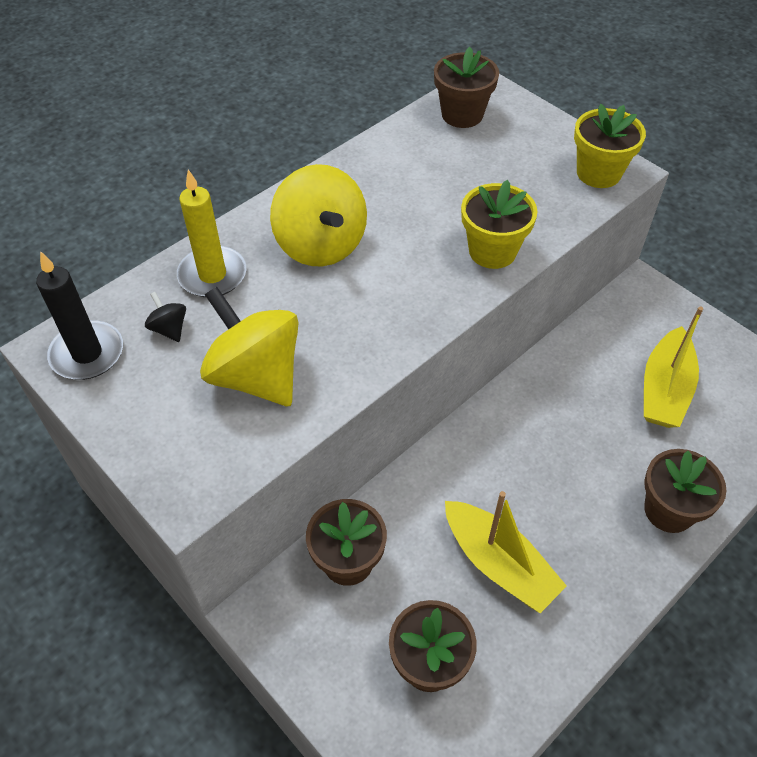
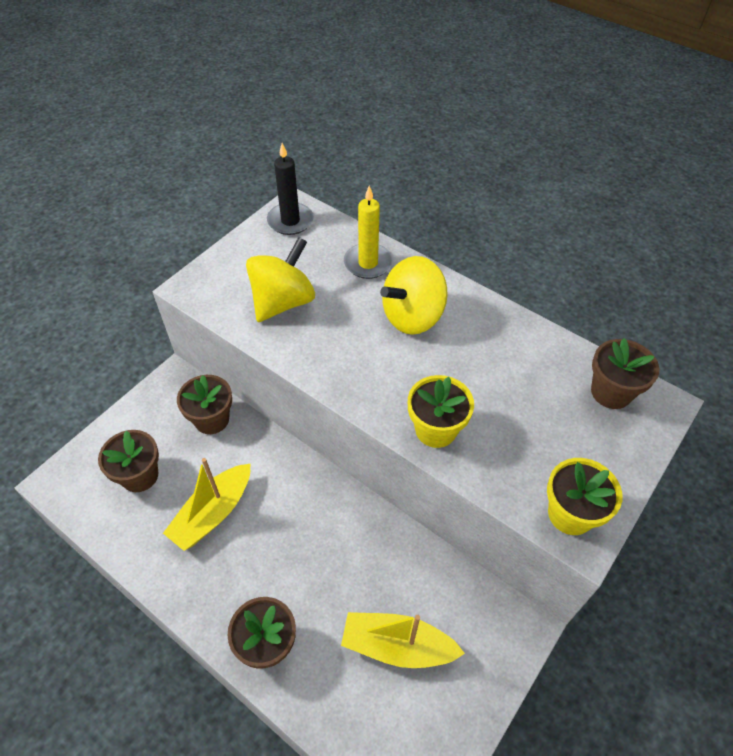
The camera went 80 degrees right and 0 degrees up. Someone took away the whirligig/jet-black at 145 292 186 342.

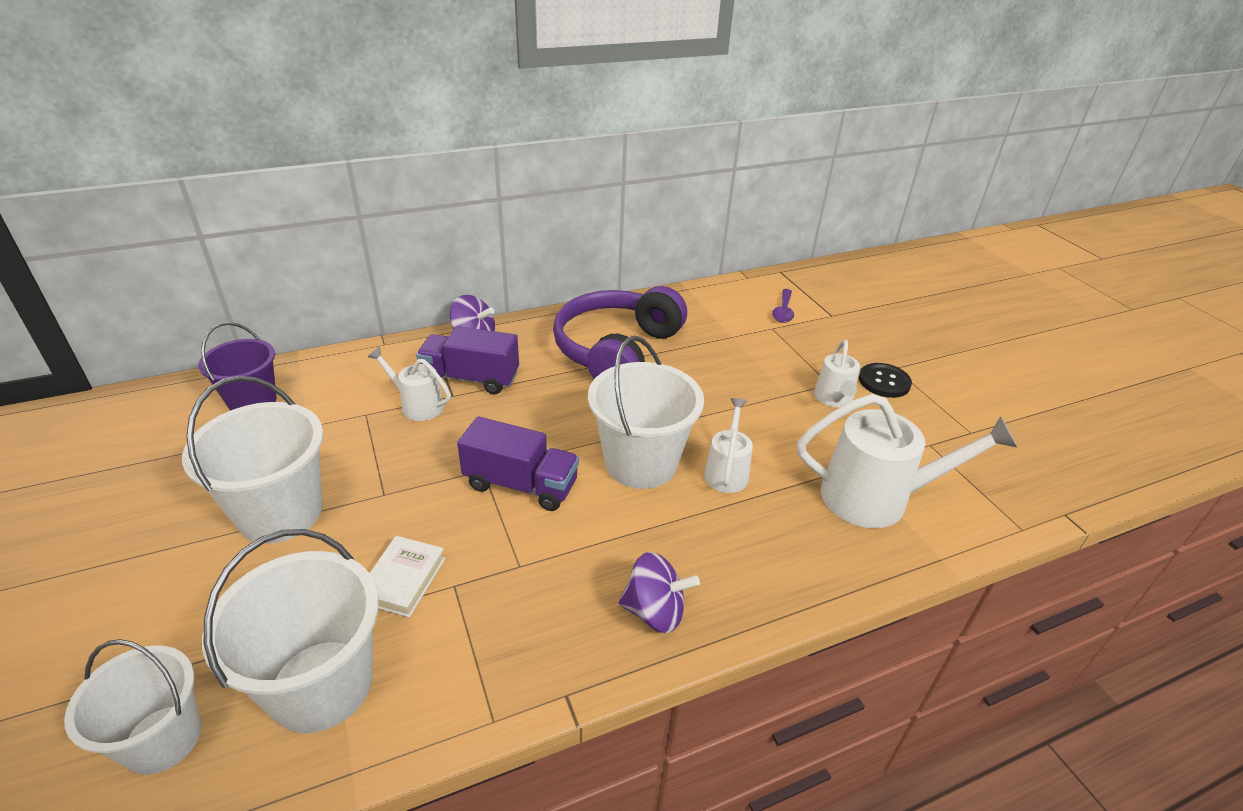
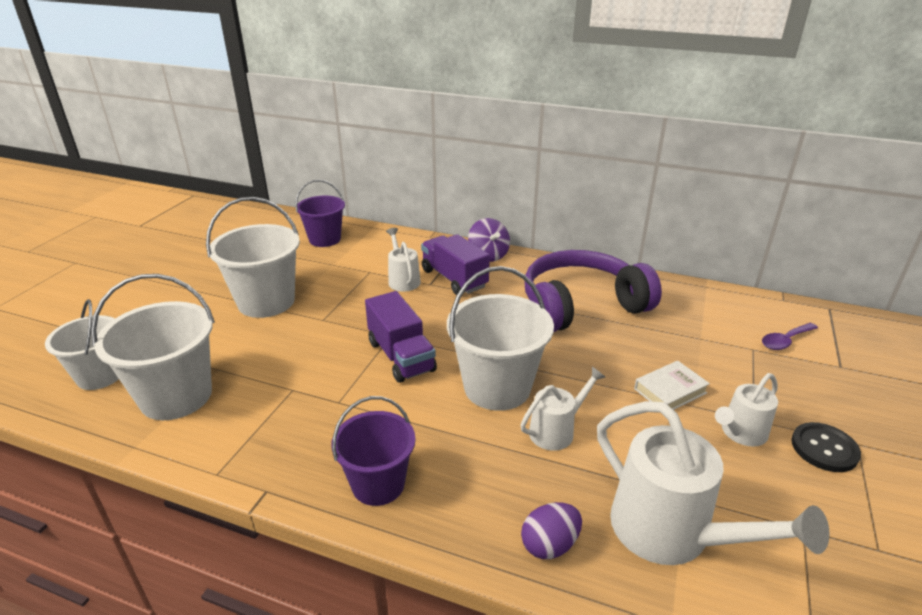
The camera went 45 degrees right and 5 degrees down. Someone swapped the whirligig/royal purple at 619 552 700 633 for the sand bucket/royal purple at 331 396 415 506. Someone put down the egg shape/royal purple at 521 502 582 559. Someone carried the hardback/white from 370 536 446 618 to 634 361 710 410.

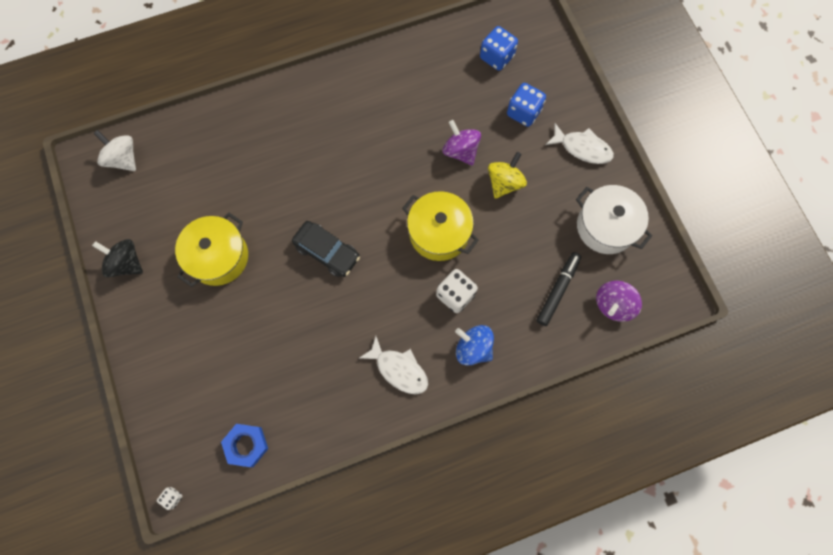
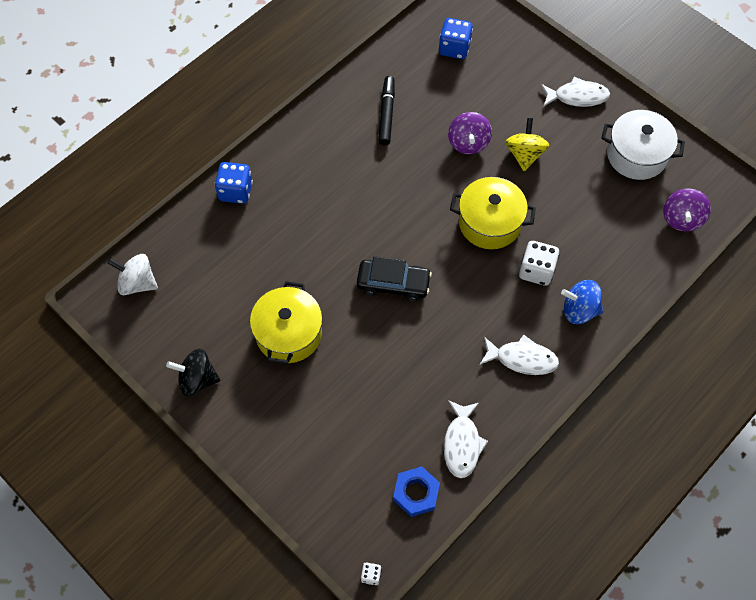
The camera went 25 degrees left and 10 degrees down. Someone carried the game die/royal blue from 507 83 546 127 to 215 162 253 204. Someone carried the marker/jet-black from 537 252 581 326 to 378 76 395 145. Someone put down the fish figure/white at 444 400 488 478. Someone rotated the whirligig/royal purple at 442 120 481 166 by 120 degrees counterclockwise.

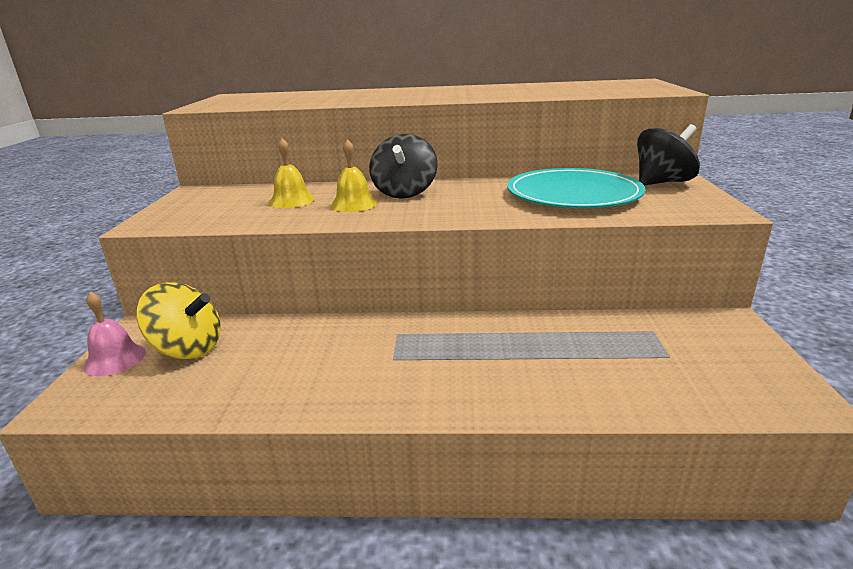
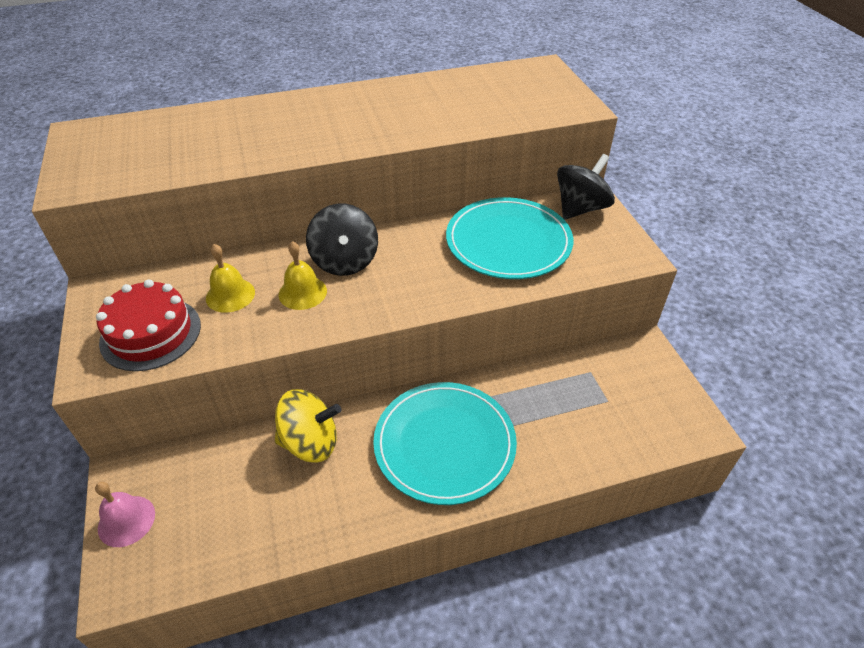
The camera went 20 degrees left and 20 degrees up. Someone put down the gateau/red at 96 279 201 371. Someone carried the whirligig/bright yellow from 136 282 221 359 to 275 389 341 463. Someone put down the plate/teal at 373 382 517 505.

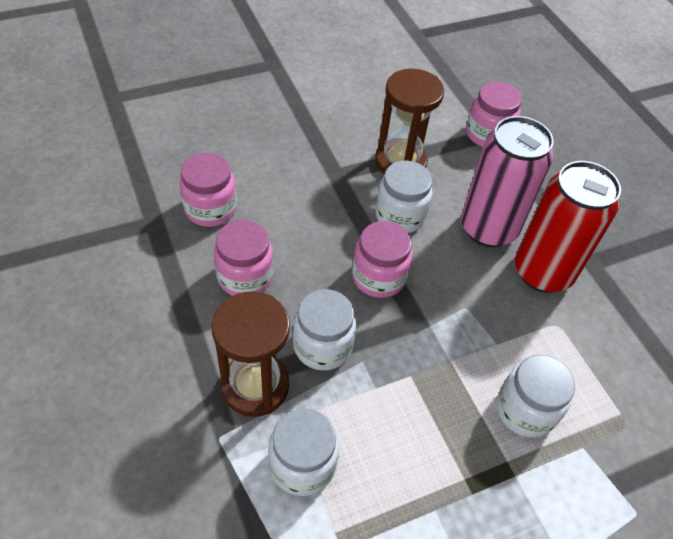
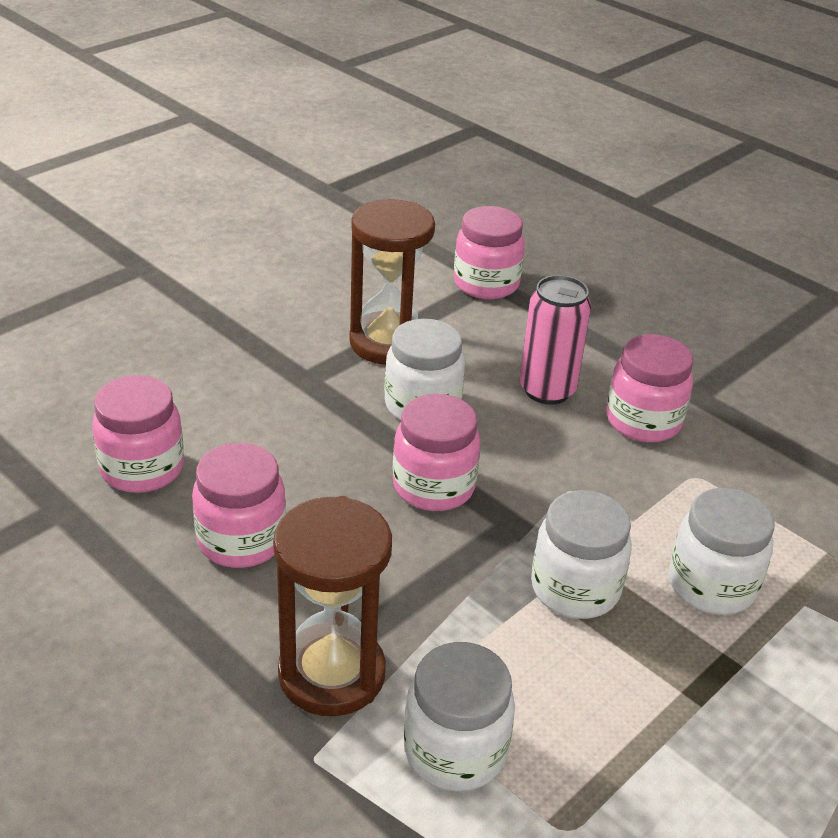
The camera went 20 degrees left and 15 degrees down. Someone scaled the soda can/rose-pink at 461 116 554 247 by 0.66. Someone carried the preserve jar/white from 293 289 356 371 to 531 490 632 619. Someone swapped the soda can/red at 515 161 621 293 for the preserve jar/rose-pink at 607 334 693 442.

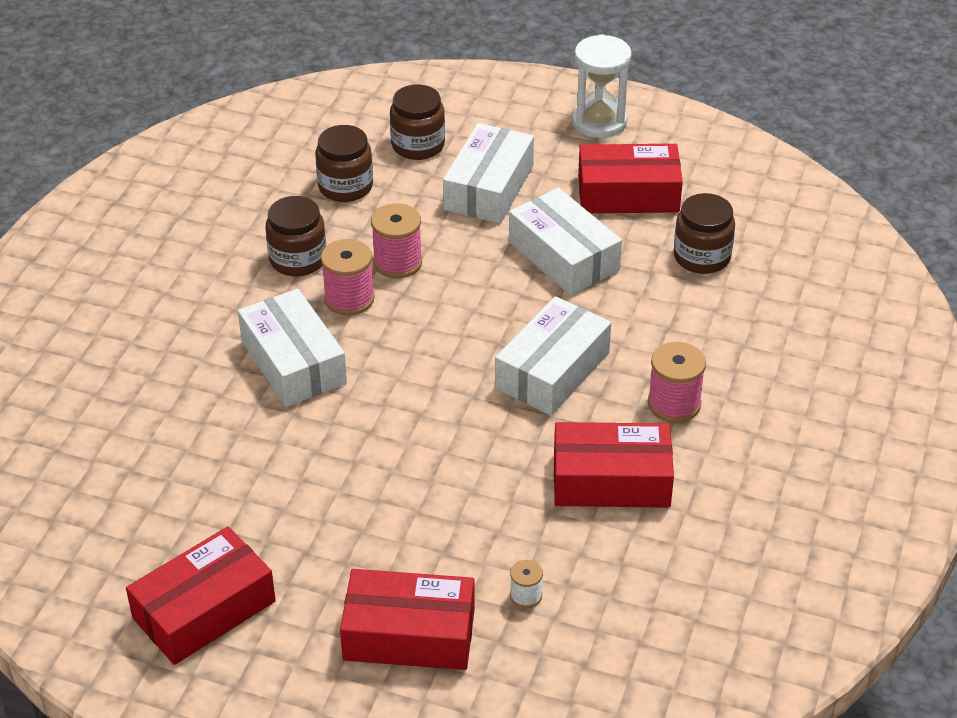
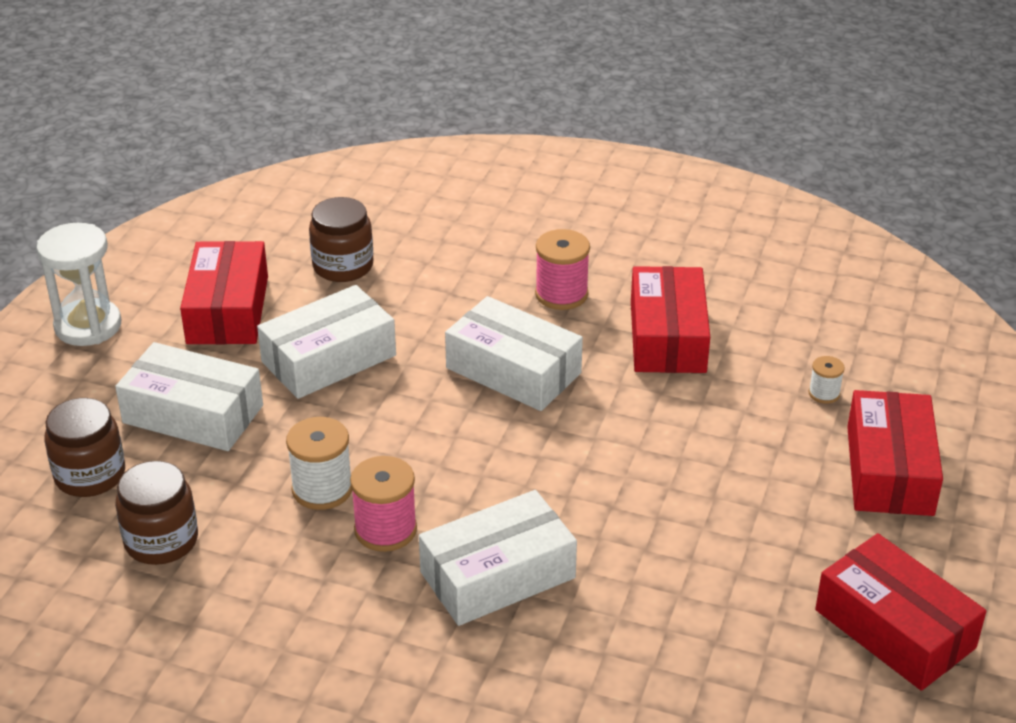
The camera went 90 degrees left and 5 degrees down. Someone repainted the spool/rose-pink at 371 203 422 278, which became the spool/white at 286 417 352 510. Someone took away the preserve jar/brown at 265 196 326 276.

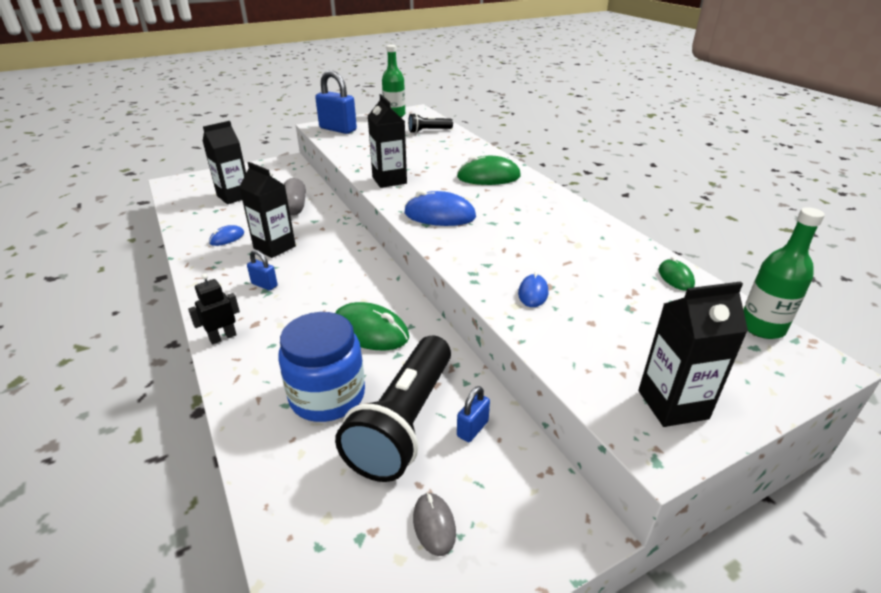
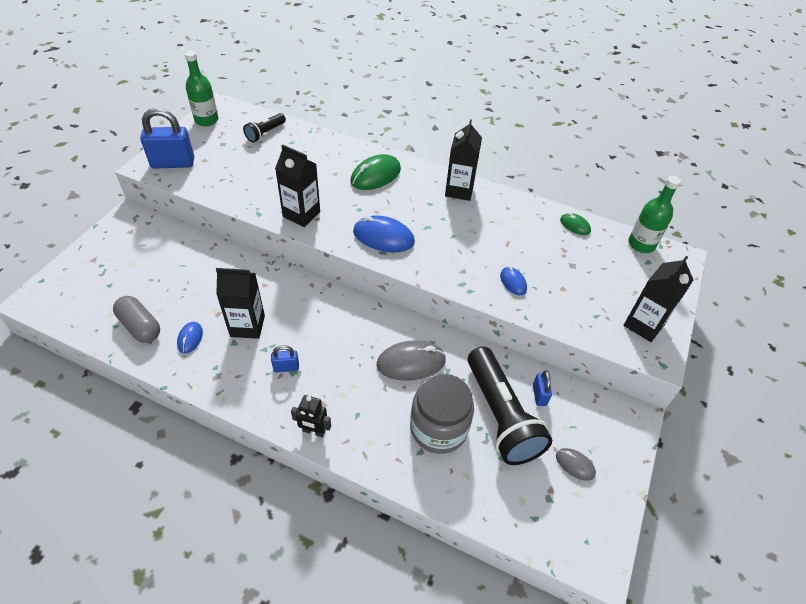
The camera went 40 degrees left and 15 degrees up. Someone carried the pill/ash-grey from 284 178 306 215 to 113 296 160 343. Someone rotated the robot/jet-black at 188 274 240 344 by 90 degrees counterclockwise. Someone rotated the PC mouse/royal blue at 404 190 476 226 by 45 degrees clockwise. Someone repainted the PC mouse/green at 335 302 409 351, which became the PC mouse/ash-grey at 376 340 446 381. Someone repainted the preserve jar/royal blue at 279 312 365 422, which became the preserve jar/ash-grey at 410 374 474 454. Someone carried the juice carton/jet-black from 203 121 246 204 to 445 119 482 201.

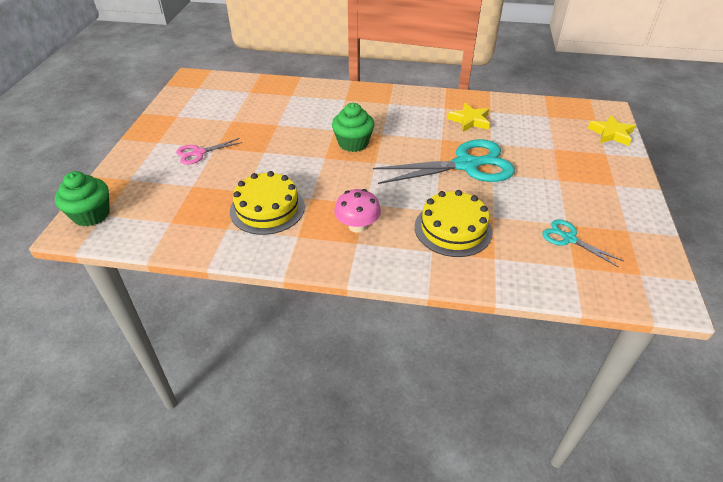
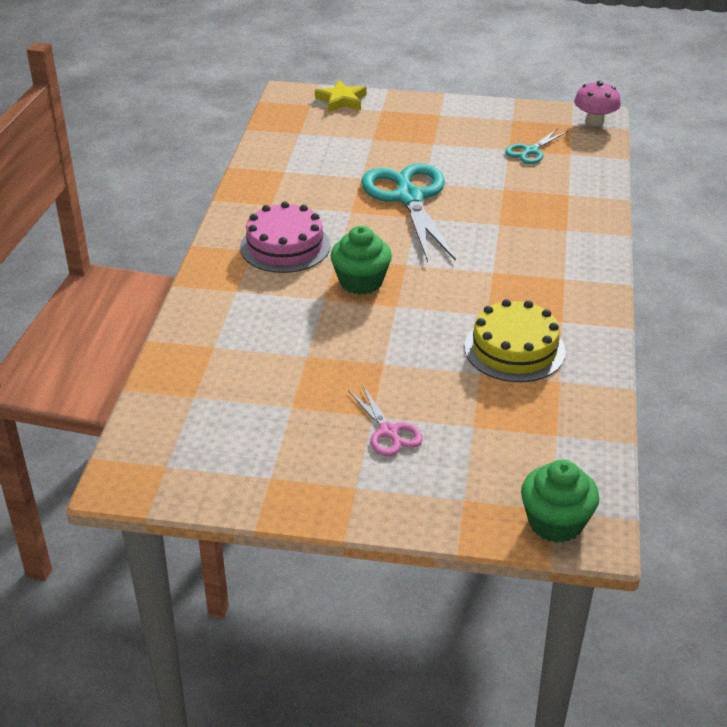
The camera went 90 degrees left and 5 degrees down. Someone put down the gateau/rose-pink at 240 201 330 273. Someone carried the toadstool/rose-pink from 334 189 381 233 to 574 81 621 126. Someone took away the gateau/bright yellow at 415 190 493 257. Someone took away the five-pointed star/bright yellow at 448 103 490 132.

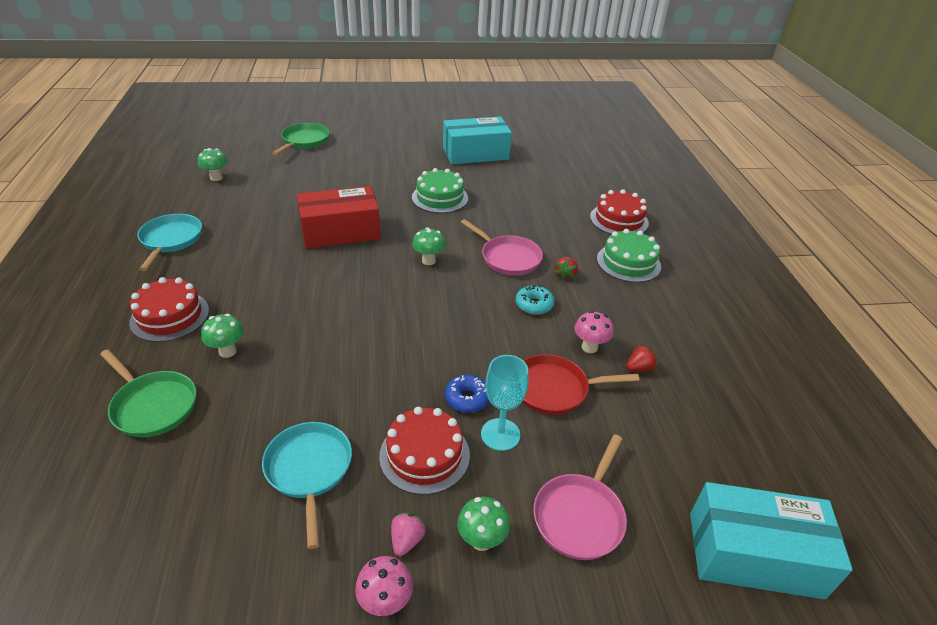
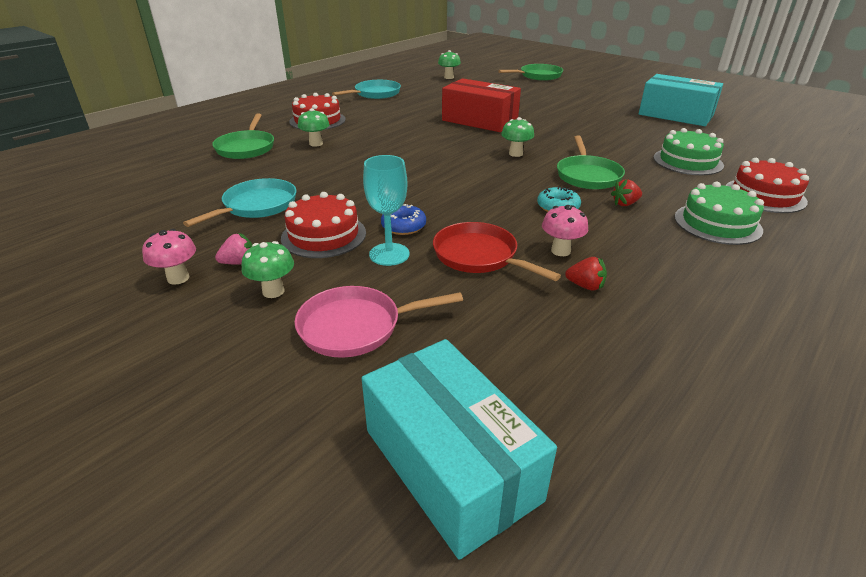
The camera went 50 degrees right and 5 degrees down. Someone repainted the pan/rose-pink at 461 219 543 276, which became the pan/green at 557 135 625 189. Someone carried the gateau/green from 412 168 468 213 to 653 128 724 175.

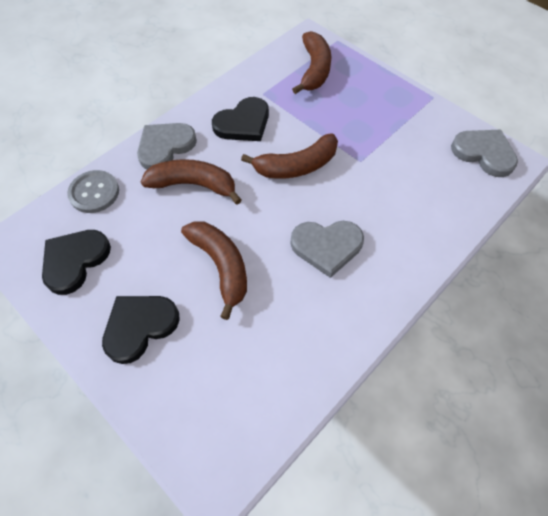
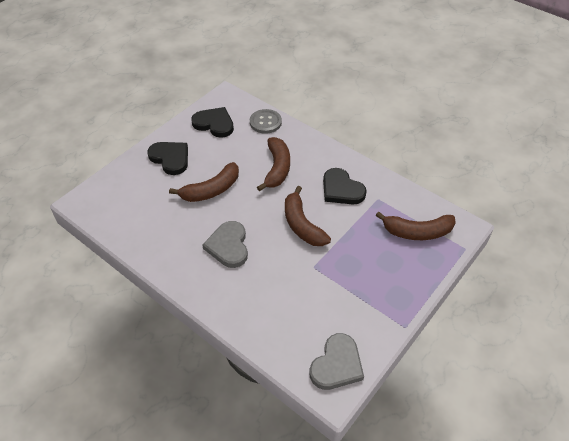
The camera went 85 degrees right and 10 degrees down. Someone took away the heart shape/ash-grey at 137 123 197 169.

